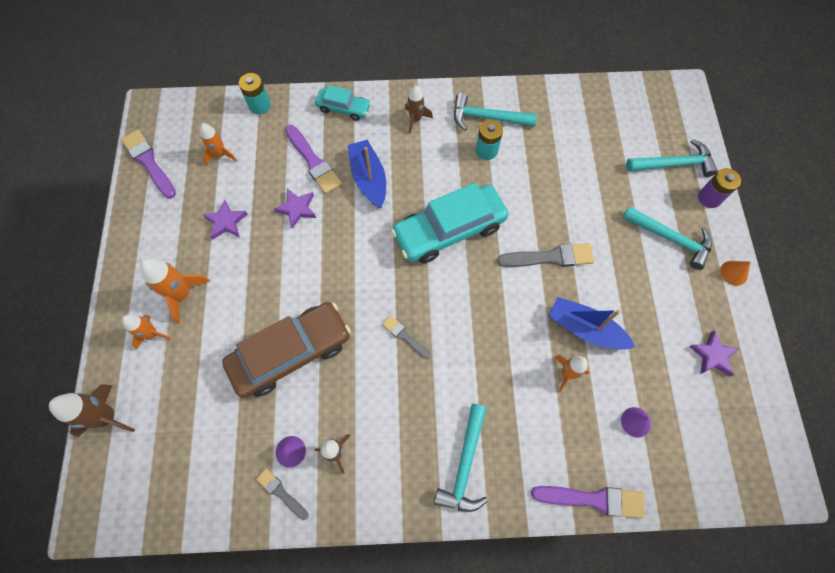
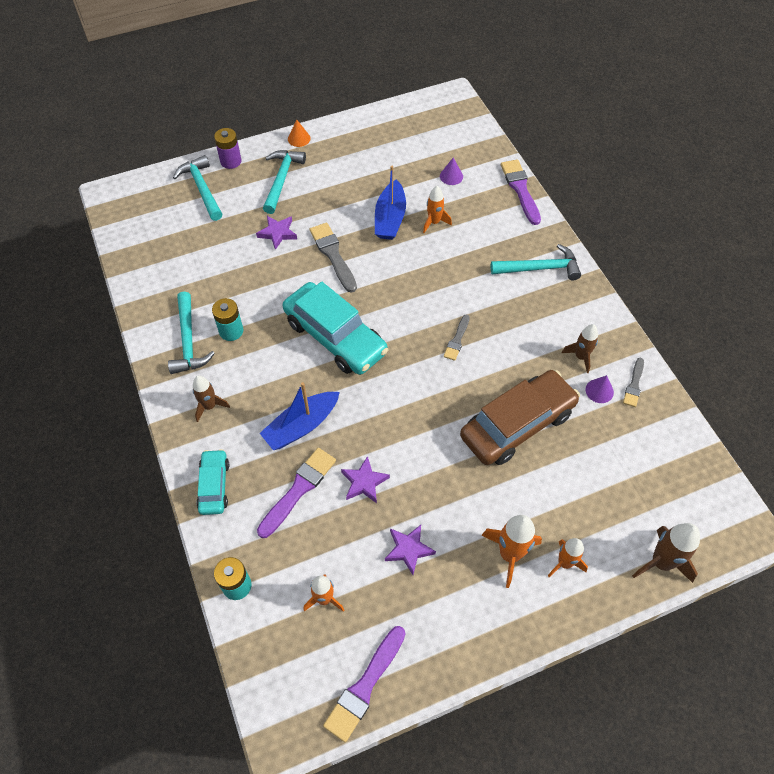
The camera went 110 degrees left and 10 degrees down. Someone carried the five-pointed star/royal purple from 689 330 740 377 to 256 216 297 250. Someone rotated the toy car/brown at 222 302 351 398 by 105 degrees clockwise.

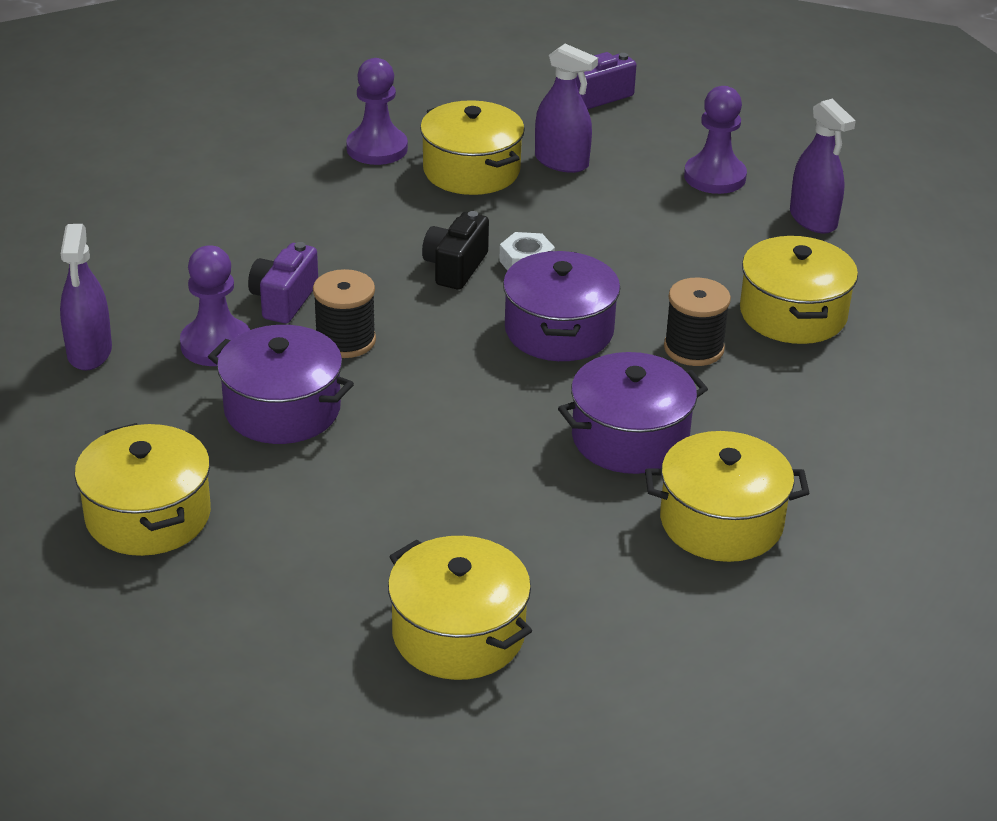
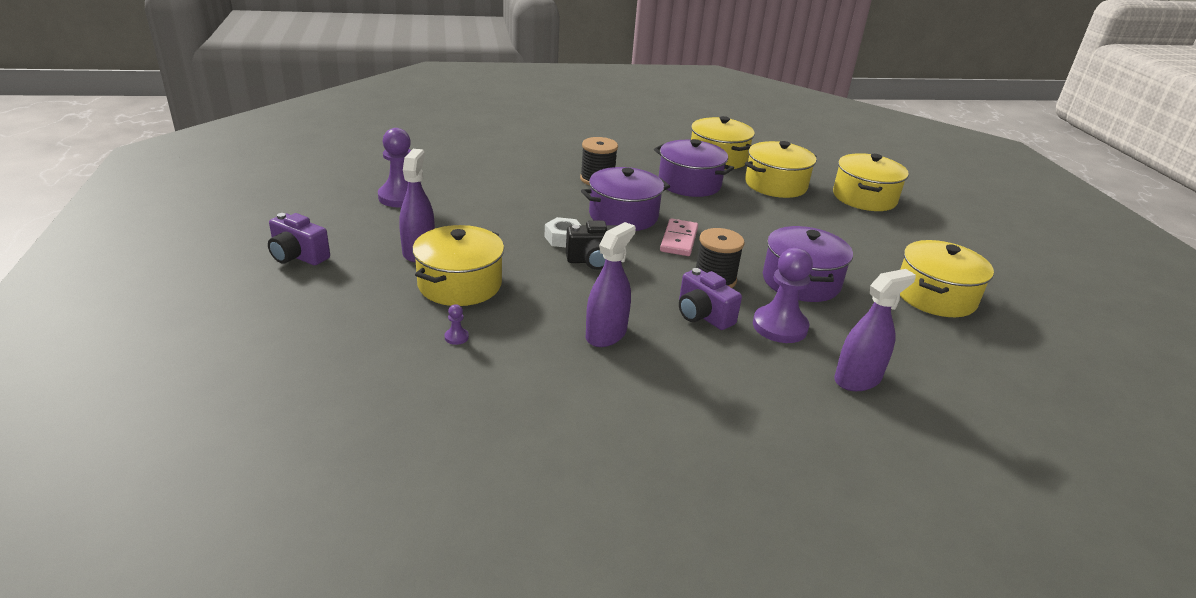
The camera went 120 degrees left and 5 degrees down. Someone scaled the chess pawn/royal purple at 346 58 408 165 by 0.41. Someone carried the spray cleaner/royal purple from 790 99 856 234 to 586 222 636 347. Someone put down the domino piece/rose-pink at 660 219 698 256. Someone rotated the photo camera/royal purple at 248 242 318 324 by 60 degrees clockwise. Someone carried the cooking pot/bright yellow from 740 236 858 344 to 745 141 817 198.

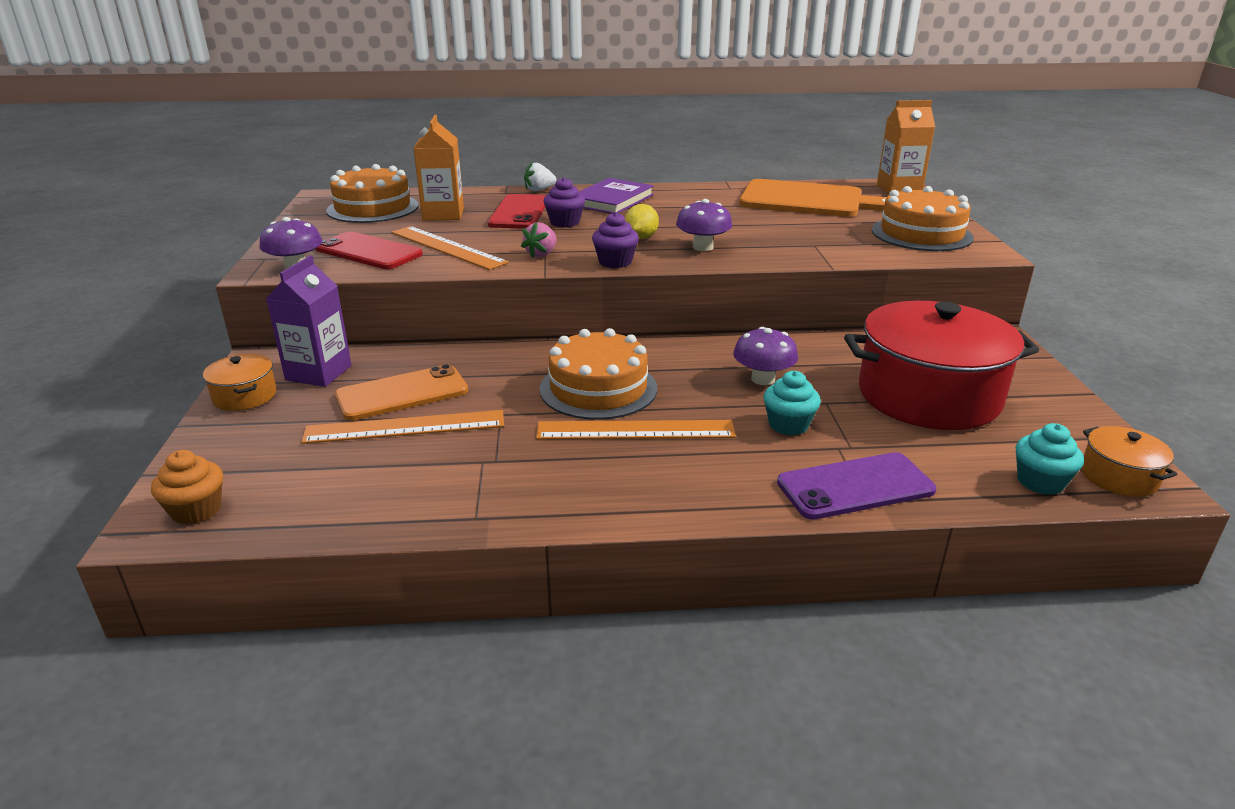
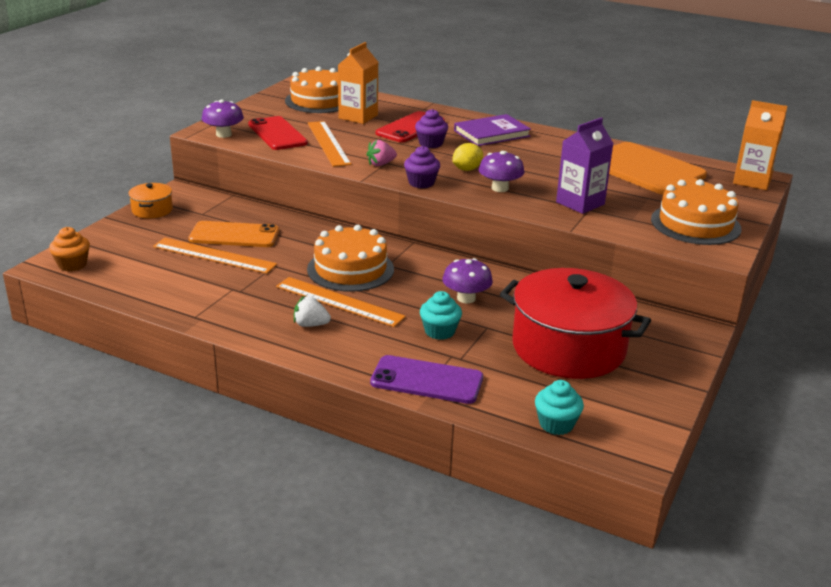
The camera went 30 degrees right and 0 degrees up. Someone carried the strawberry/white from 524 162 557 191 to 294 295 331 327. Someone carried the juice carton/royal purple from 266 255 352 387 to 556 118 614 214. Someone took away the cooking pot/bright orange at 1081 426 1177 497.

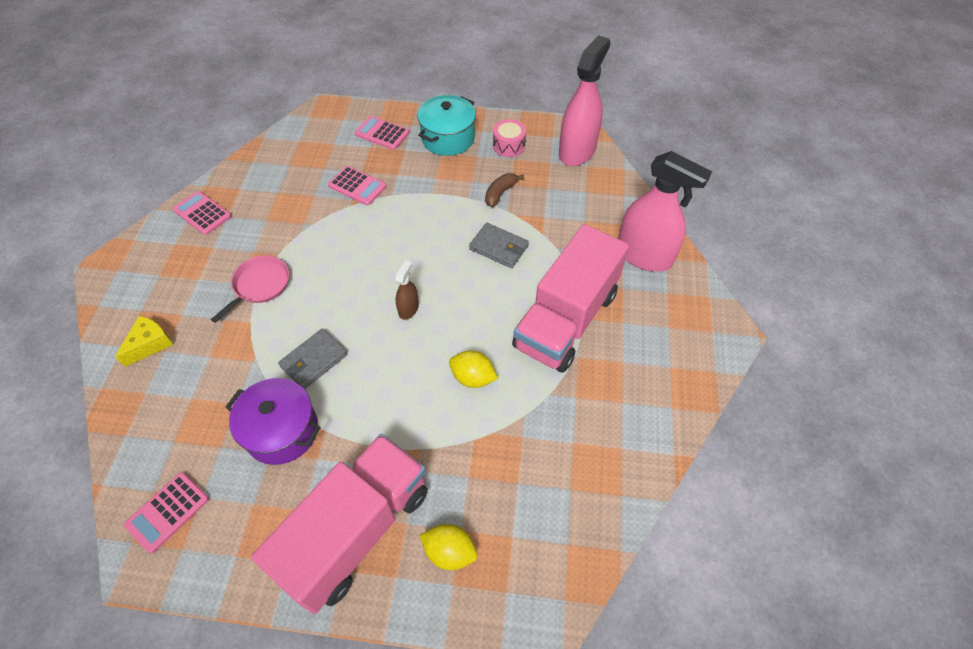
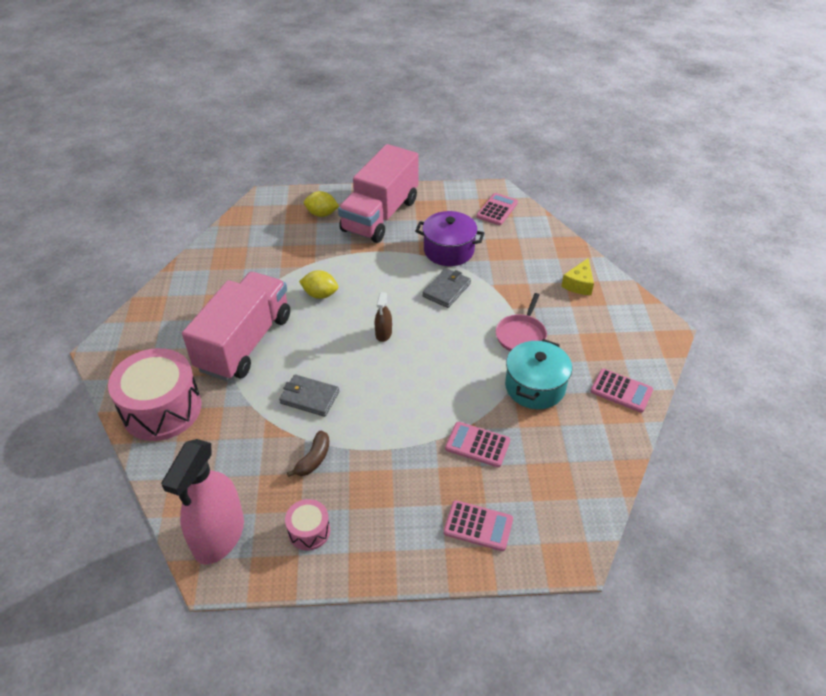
The camera went 170 degrees right and 10 degrees down. Someone swapped the spray cleaner/rose-pink at 618 151 712 272 for the drum/rose-pink at 108 348 201 441. Someone carried the cooking pot/teal from 417 95 476 156 to 505 339 572 409.

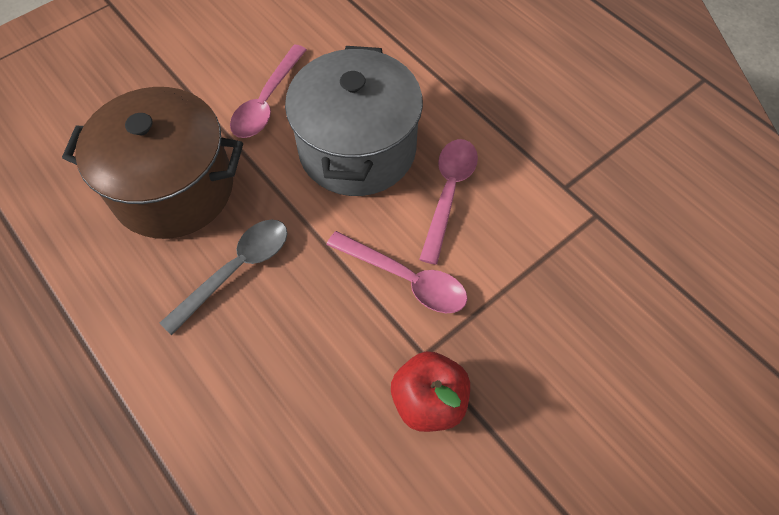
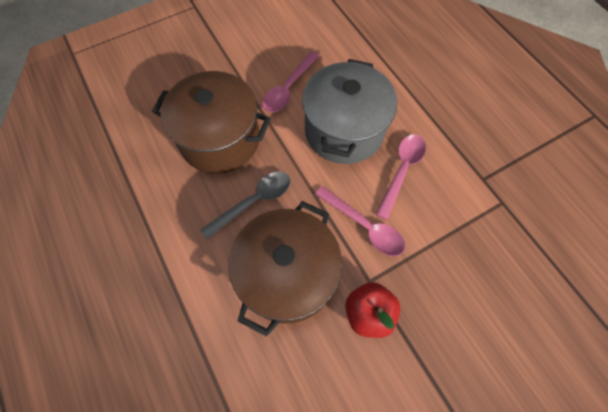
The camera went 10 degrees right and 5 degrees up. Someone put down the cooking pot/brown at 228 201 342 337.

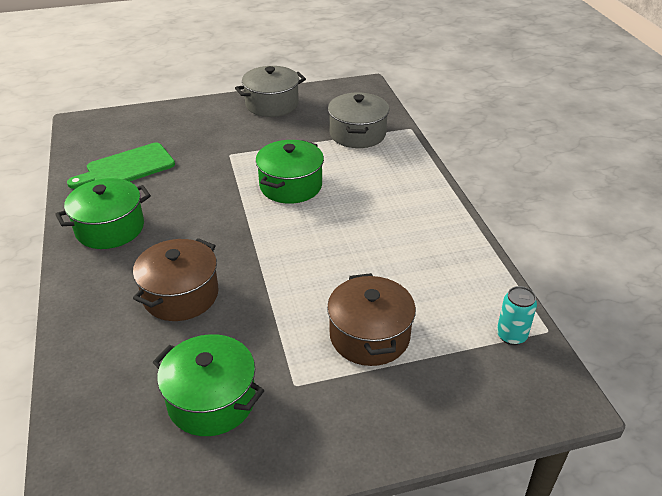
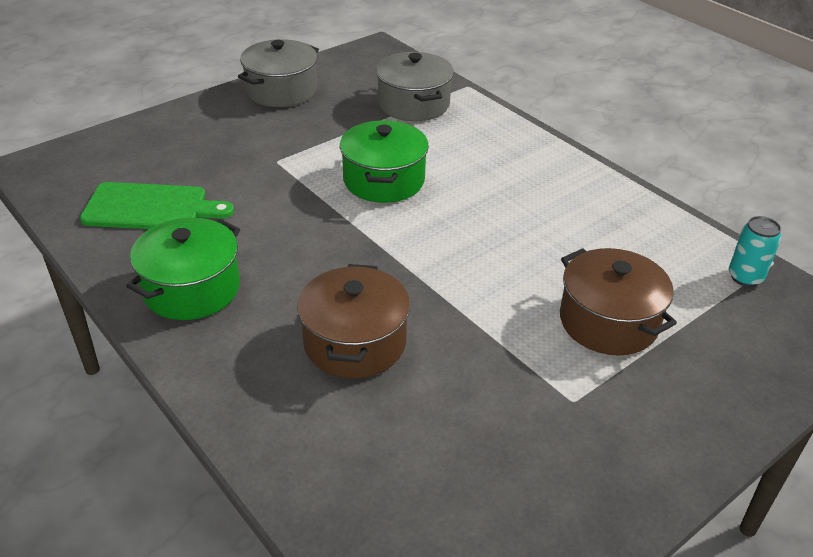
The camera went 25 degrees left and 0 degrees up. Someone rotated the bread board/green at 67 143 175 189 by 120 degrees counterclockwise. Someone took away the cooking pot/green at 152 334 264 436.

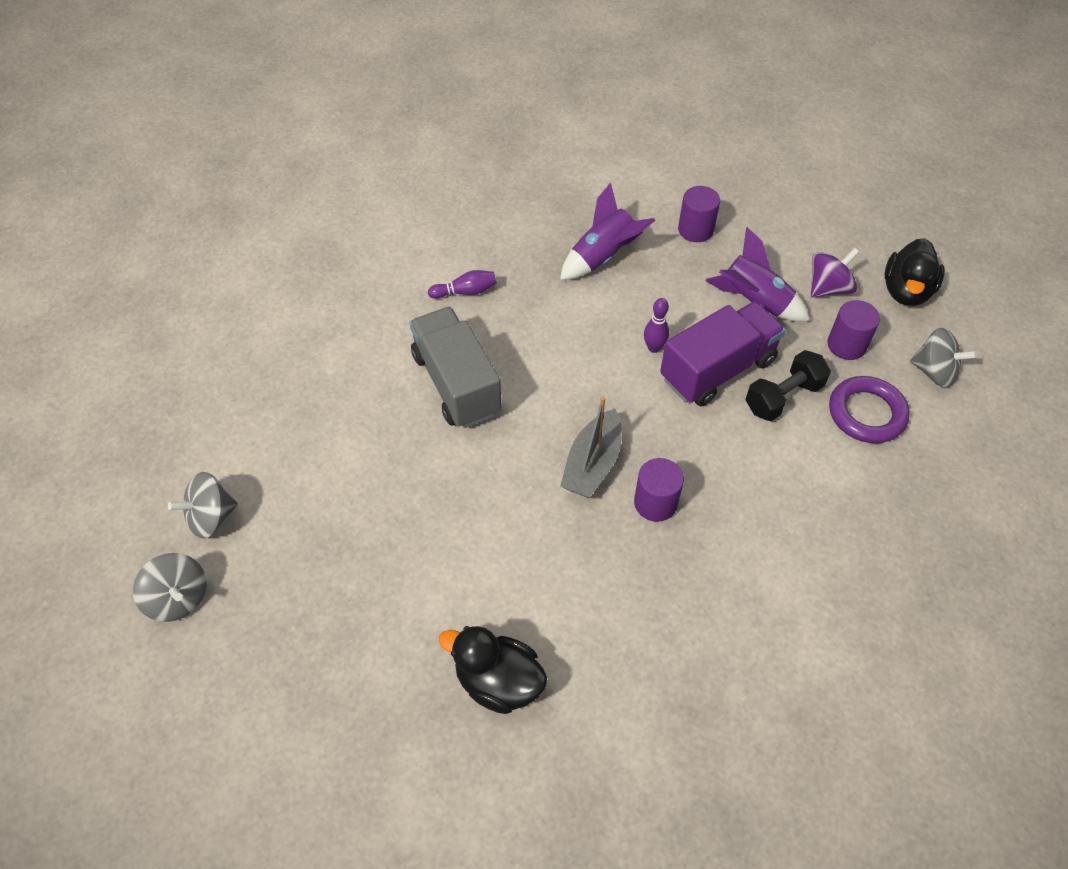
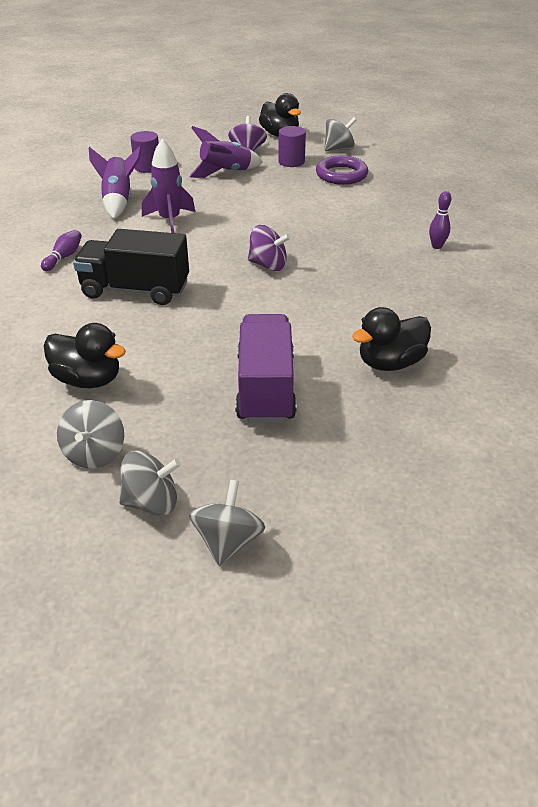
The camera went 55 degrees left and 15 degrees down. Someone put down the duck/jet-black at 44 323 126 388. Someone repainted the truck/ash-grey at 409 307 502 428, which became the truck/jet-black at 73 229 189 305. Someone put down the rocket/royal purple at 142 139 195 233. Someone put down the whirligig/ash-grey at 189 480 265 566. Someone carried the truck/royal purple from 660 302 786 407 to 235 314 297 423. Someone swapped the toy boat/ash-grey at 560 396 622 498 for the whirligig/royal purple at 248 225 290 271. Someone carried the skittle/royal purple from 644 298 669 353 to 429 191 451 249. Someone took away the cylinder shape/royal purple at 634 458 684 522. Someone took away the dumbbell/jet-black at 745 350 831 421.

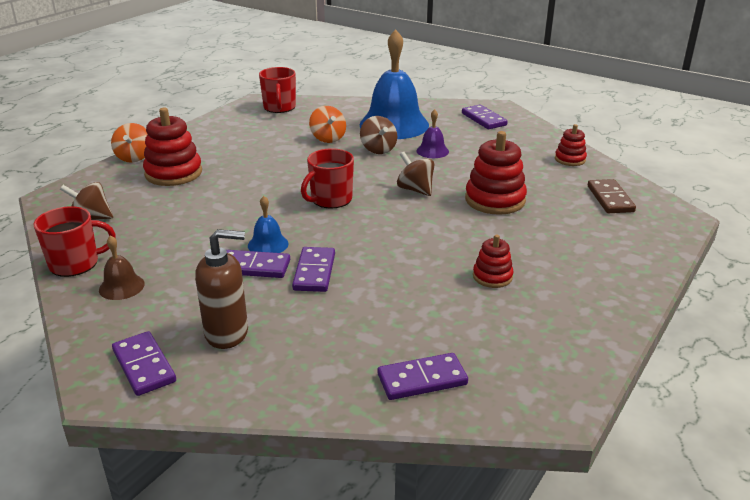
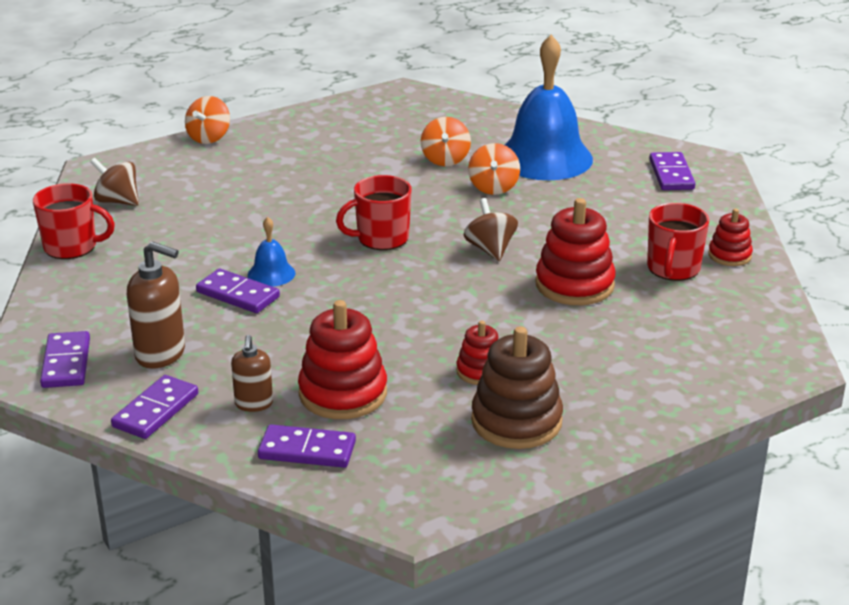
The camera went 25 degrees right and 0 degrees up. Someone carried the domino piece/royal purple from 292 247 335 292 to 111 375 198 439. Someone put down the soap dispenser/brown at 231 335 273 412. Someone carried the ring stacker/red from 143 107 202 186 to 298 300 387 419. Someone repainted the whirligig/brown at 360 116 397 154, which became the whirligig/bright orange at 468 143 520 195. Someone put down the ring stacker/brown at 471 326 563 449. Someone carried the mug/red from 259 67 296 113 to 647 203 709 281. Someone took away the school bell/brown at 99 235 145 300. Someone took away the school bell/royal purple at 417 109 449 158. Someone took away the domino piece/brown at 588 179 636 213.

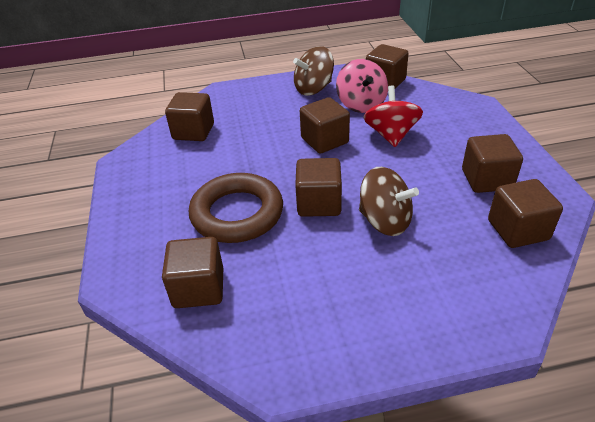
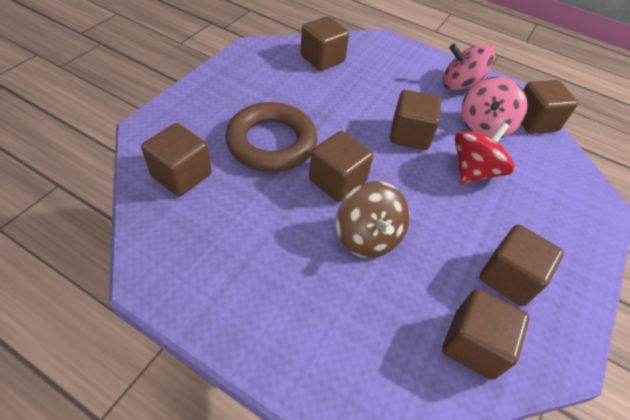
The camera went 35 degrees right and 10 degrees up. Someone repainted the whirligig/brown at 293 46 334 96, which became the whirligig/rose-pink at 443 44 495 90.

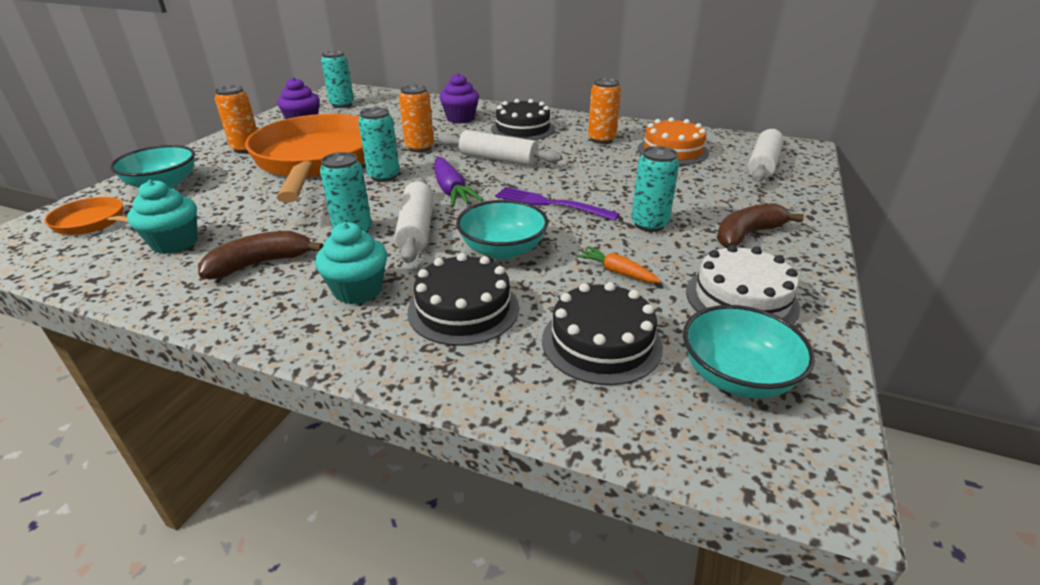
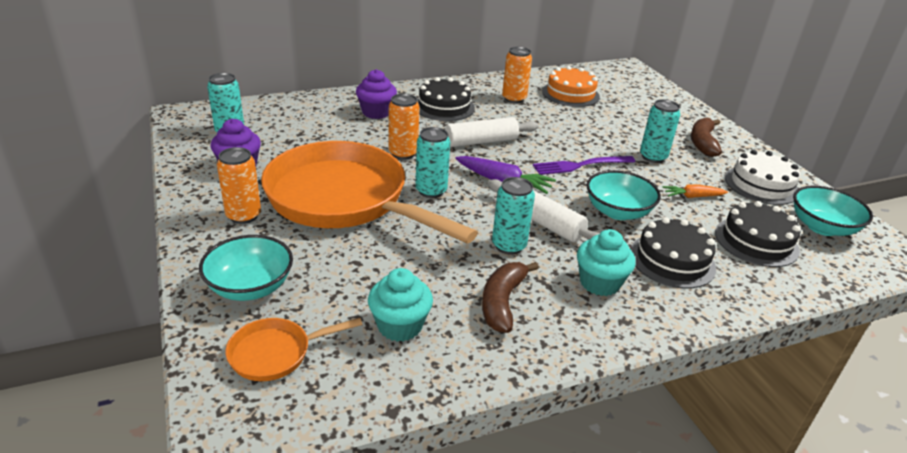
The camera went 45 degrees left and 0 degrees up. Someone took away the dough roller/white at 748 128 784 182.

